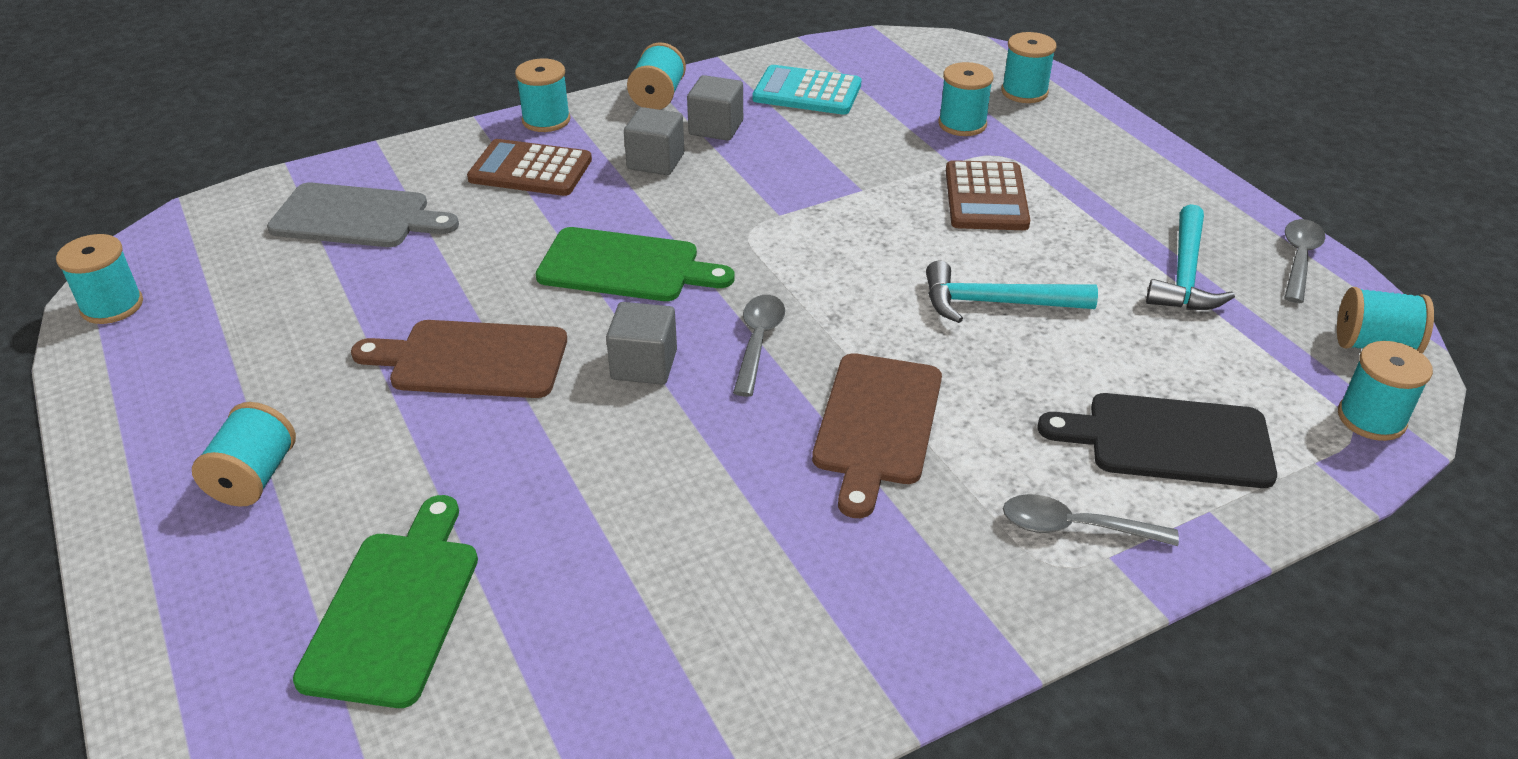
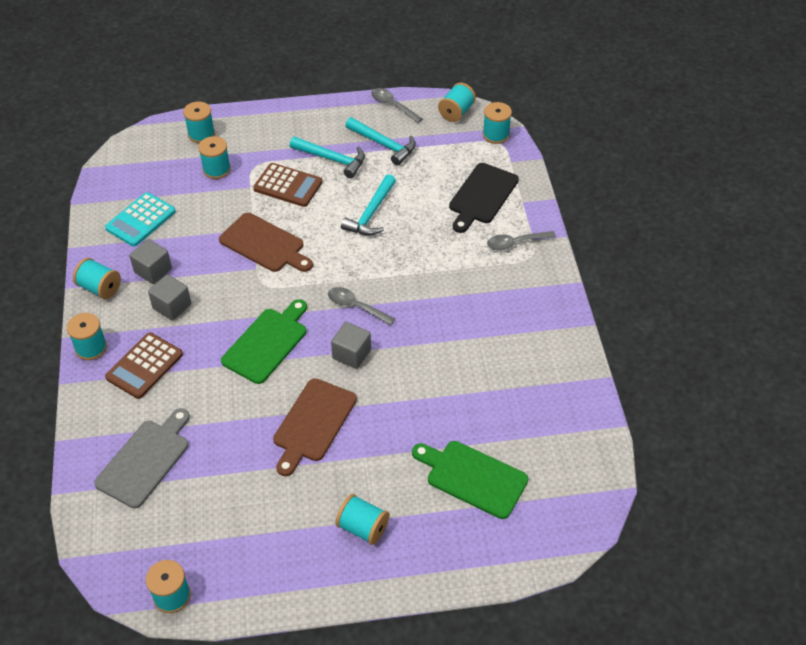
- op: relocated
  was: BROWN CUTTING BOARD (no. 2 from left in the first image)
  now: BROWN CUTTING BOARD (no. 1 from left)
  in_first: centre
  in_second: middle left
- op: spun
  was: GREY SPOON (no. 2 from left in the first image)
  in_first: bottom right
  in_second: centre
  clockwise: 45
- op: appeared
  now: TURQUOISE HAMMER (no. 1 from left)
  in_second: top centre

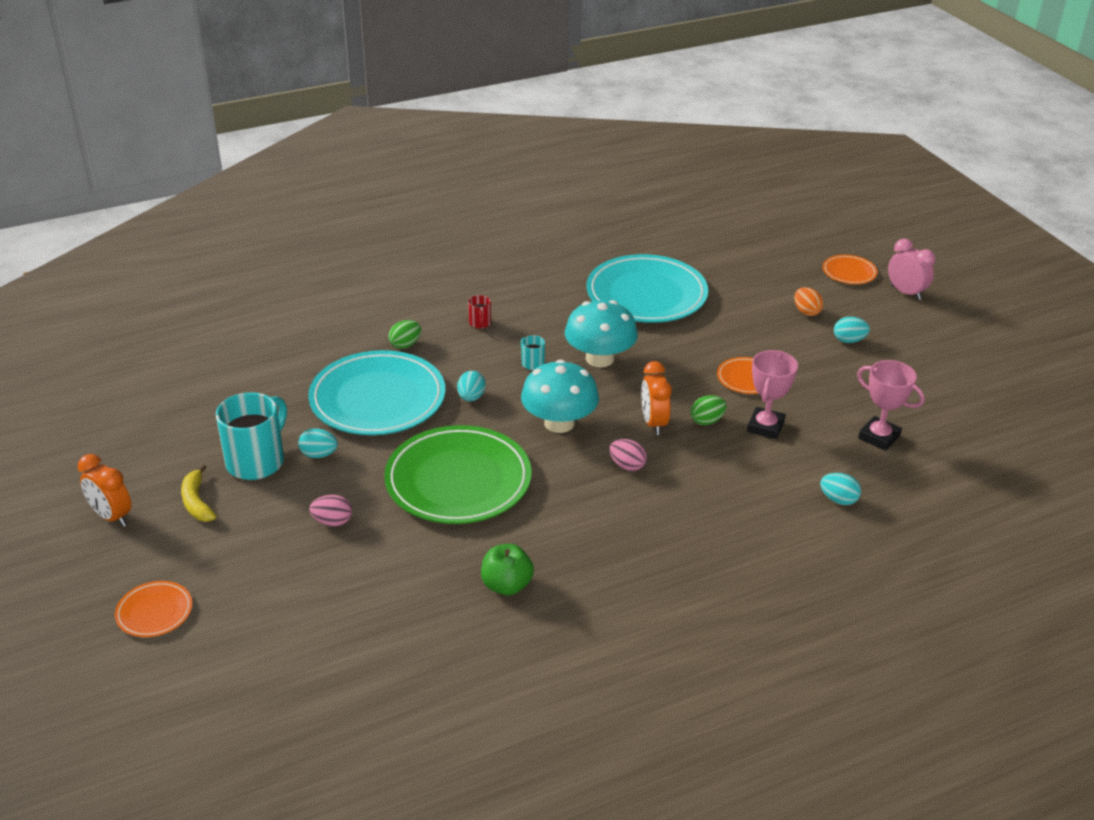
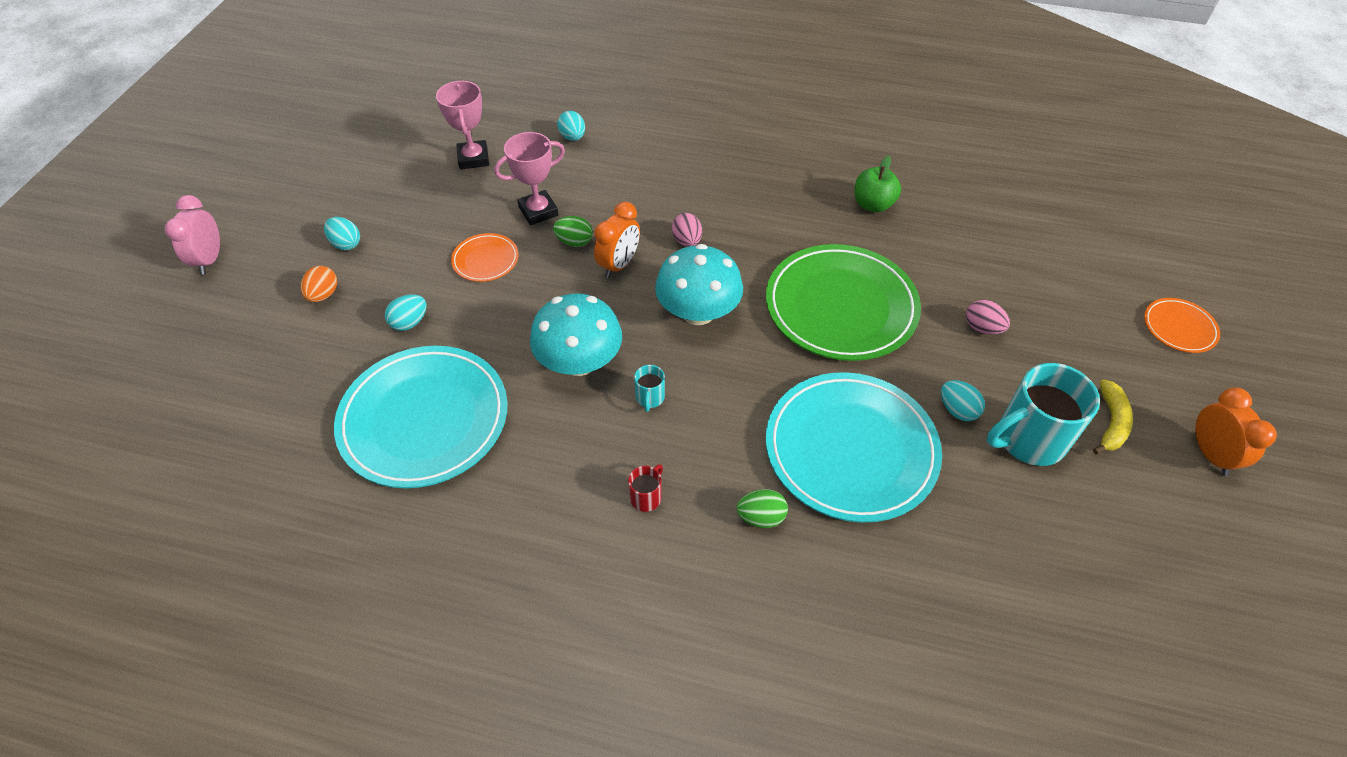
- op: relocated
  was: TURQUOISE EGG (no. 2 from left)
  in_first: centre
  in_second: middle left
- op: missing
  was: ORANGE PLATE (no. 3 from left)
  in_first: top right

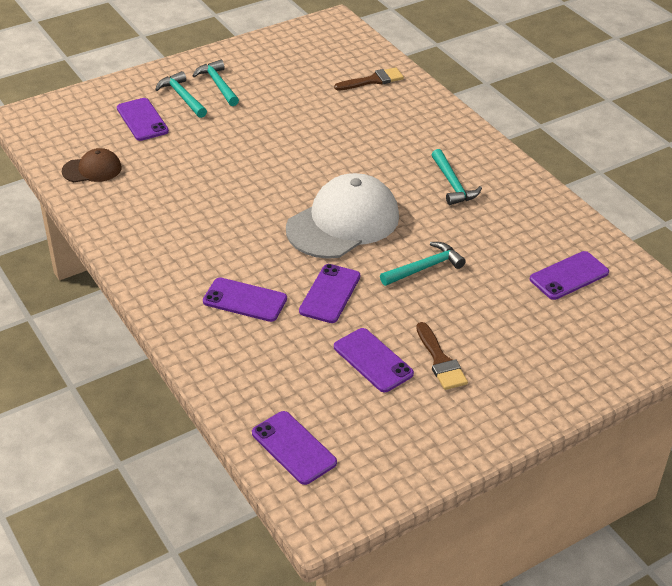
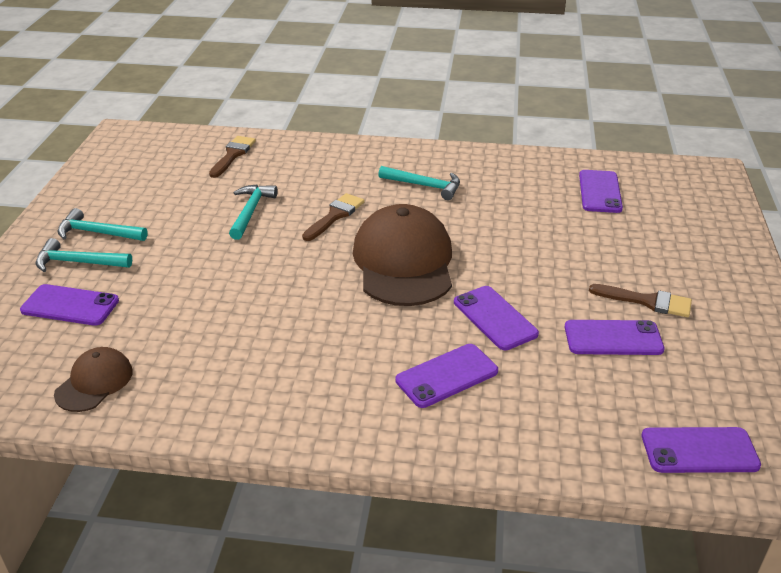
- op: colour
  was: WHITE CAP
  now: BROWN CAP (no. 2 from left)
  in_first: centre
  in_second: centre
- op: relocated
  was: TURQUOISE HAMMER (no. 3 from left)
  in_first: centre
  in_second: middle left
- op: appeared
  now: BROWN BRUSH (no. 2 from left)
  in_second: centre

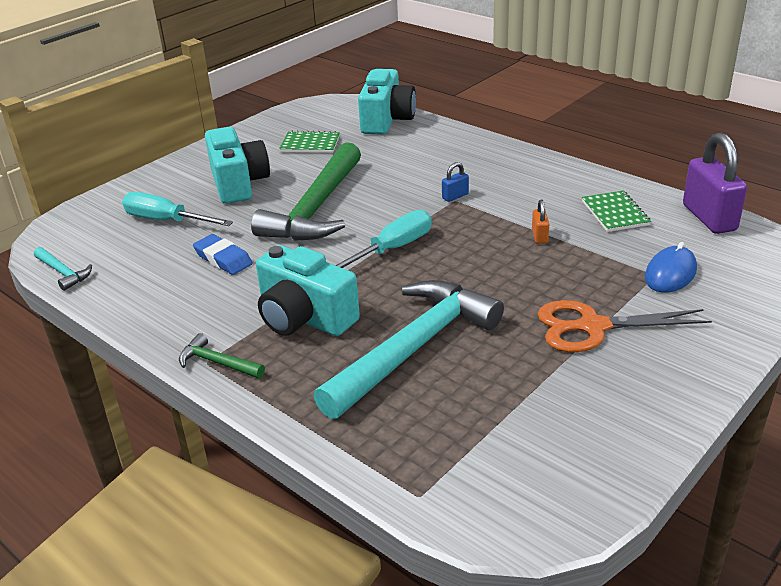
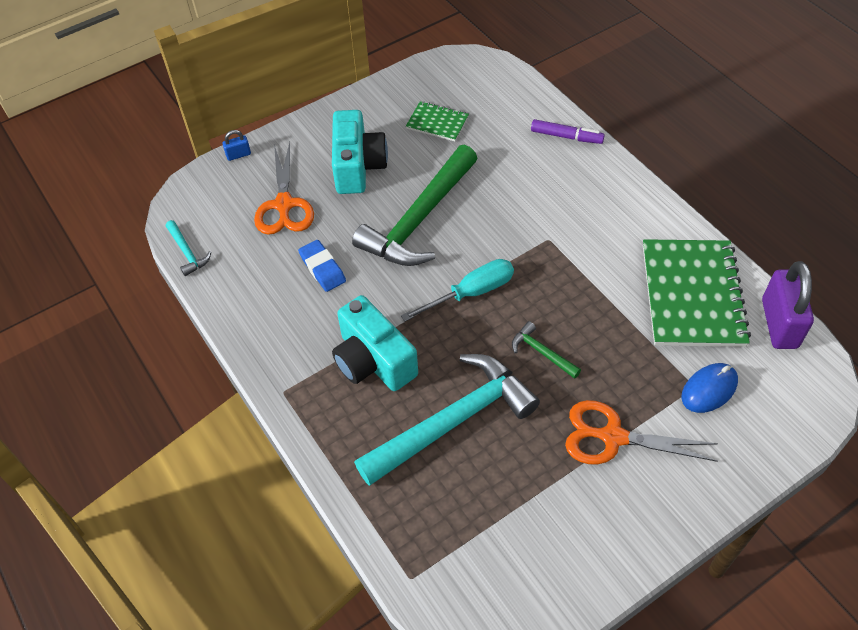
- op: exchanged
  was: TURQUOISE SCREWDRIVER (no. 1 from left)
  now: ORANGE SCISSORS (no. 1 from left)
  in_first: middle left
  in_second: top left
- op: relocated
  was: GREEN HAMMER (no. 1 from left in the first image)
  now: GREEN HAMMER (no. 2 from left)
  in_first: middle left
  in_second: centre
- op: missing
  was: TURQUOISE CAMERA (no. 3 from left)
  in_first: top centre
- op: relocated
  was: BLUE PADLOCK
  in_first: top centre
  in_second: top left
- op: missing
  was: ORANGE PADLOCK
  in_first: middle right
- op: size
  was: GREEN NOTEBOOK (no. 2 from left)
  in_first: middle right
  in_second: middle right
  ratio: 2.03
- op: appeared
  now: PURPLE MARKER
  in_second: top centre

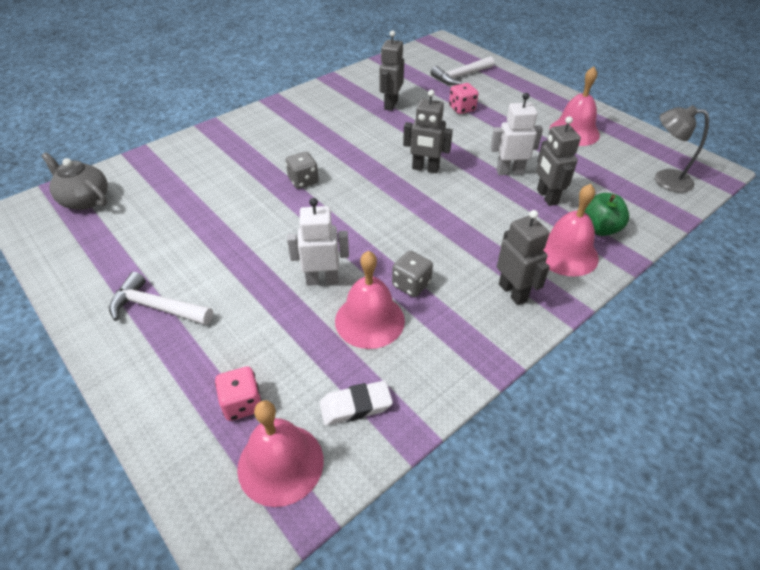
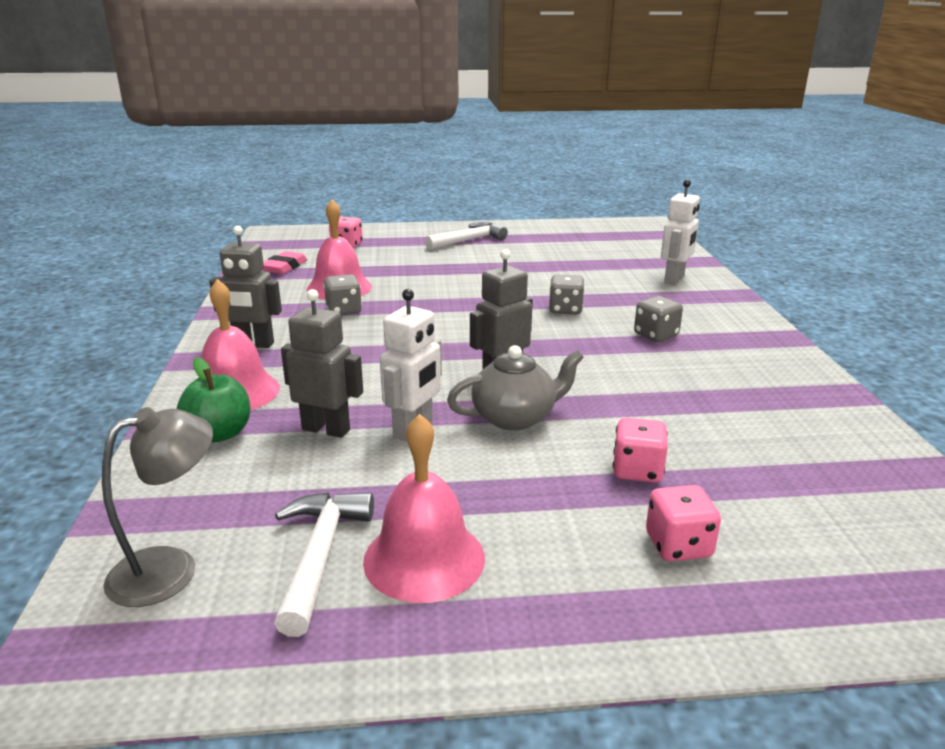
- op: relocated
  was: GREY TEAPOT
  in_first: top left
  in_second: centre
- op: missing
  was: PINK BELL (no. 1 from left)
  in_first: bottom centre
- op: relocated
  was: WHITE ROBOT (no. 1 from left in the first image)
  now: WHITE ROBOT (no. 2 from left)
  in_first: centre
  in_second: top right
- op: colour
  was: WHITE ERASER
  now: PINK ERASER
  in_first: bottom centre
  in_second: middle left
- op: missing
  was: GREY ROBOT (no. 1 from left)
  in_first: top centre
- op: relocated
  was: WHITE HAMMER (no. 2 from left in the first image)
  now: WHITE HAMMER (no. 1 from left)
  in_first: top centre
  in_second: bottom centre
- op: appeared
  now: GREY DICE (no. 3 from left)
  in_second: middle right
- op: appeared
  now: PINK DICE (no. 3 from left)
  in_second: bottom right

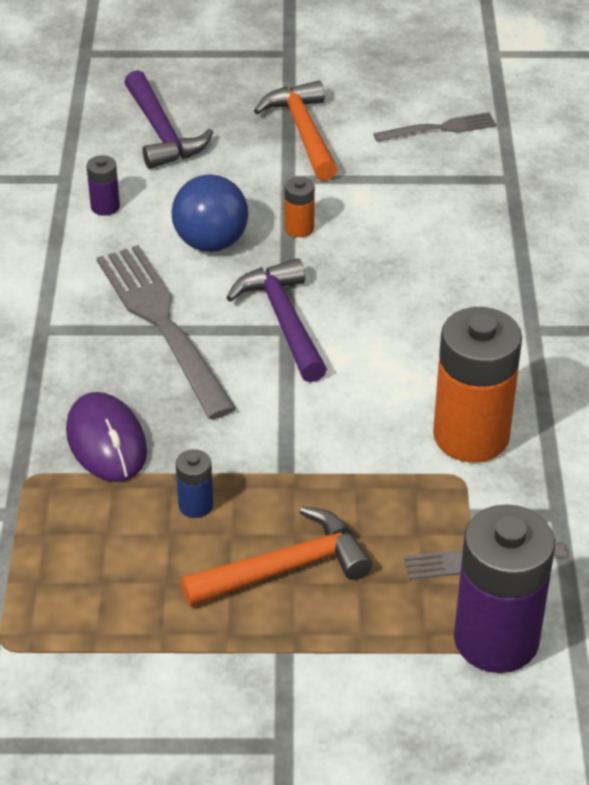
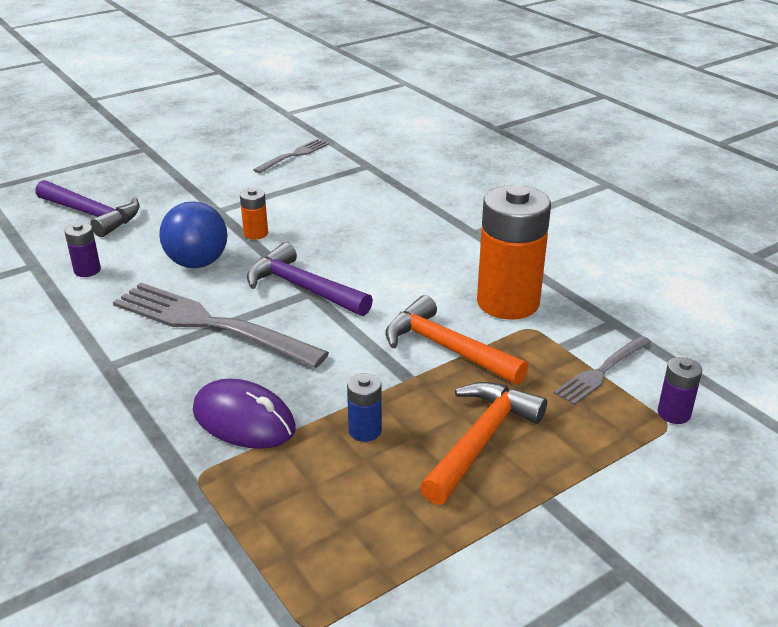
- op: relocated
  was: ORANGE HAMMER (no. 2 from left in the first image)
  now: ORANGE HAMMER (no. 1 from left)
  in_first: top centre
  in_second: centre
- op: size
  was: PURPLE BATTERY (no. 2 from left)
  in_first: bottom right
  in_second: middle right
  ratio: 0.44

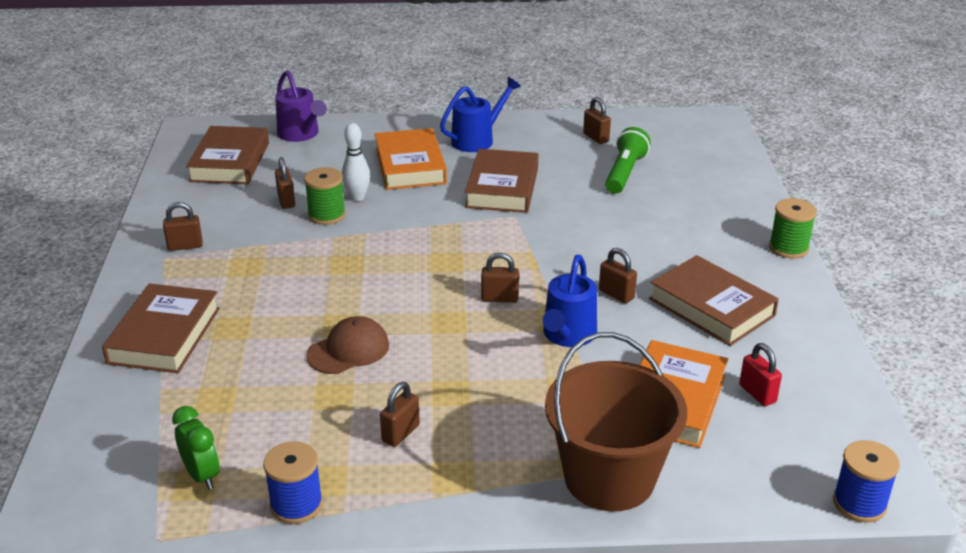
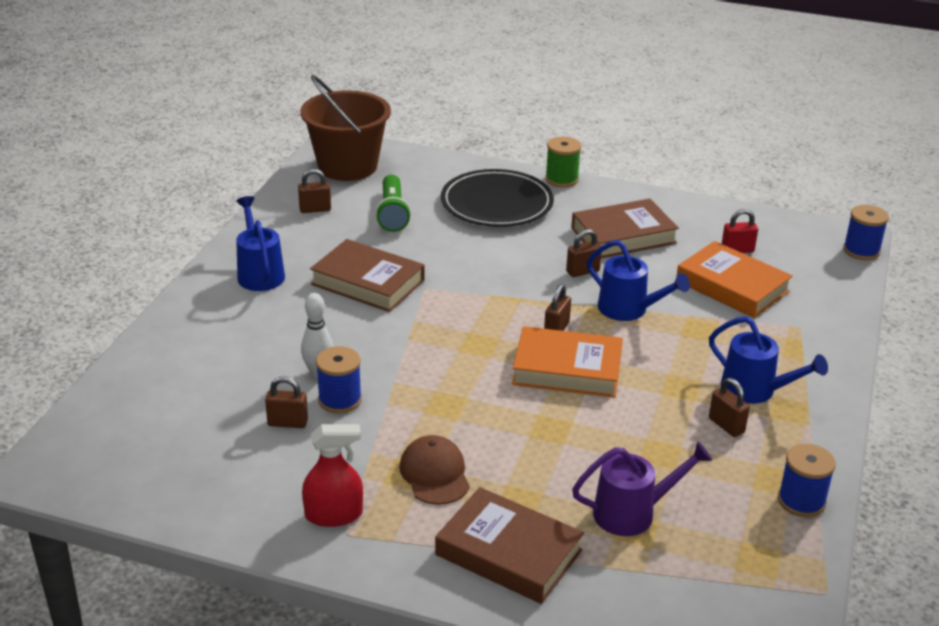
- op: exchanged
  was: BROWN PADLOCK (no. 1 from left)
  now: RED SPRAY BOTTLE
  in_first: middle left
  in_second: bottom centre
- op: missing
  was: GREEN CLOCK
  in_first: bottom left
- op: missing
  was: BROWN BOOK (no. 2 from left)
  in_first: top left
- op: relocated
  was: PURPLE WATERING CAN
  in_first: top left
  in_second: bottom right
- op: colour
  was: GREEN SPOOL (no. 1 from left)
  now: BLUE SPOOL (no. 1 from left)
  in_first: centre
  in_second: centre
- op: relocated
  was: BROWN CAP
  in_first: centre
  in_second: bottom centre
- op: relocated
  was: ORANGE BOOK (no. 1 from left)
  in_first: top centre
  in_second: centre
- op: relocated
  was: BROWN BUCKET
  in_first: bottom centre
  in_second: top centre
- op: spun
  was: GREEN FLASHLIGHT
  in_first: top centre
  in_second: top centre
  clockwise: -135
- op: appeared
  now: BLACK PLATE
  in_second: top centre
- op: appeared
  now: BLUE WATERING CAN (no. 3 from left)
  in_second: middle right

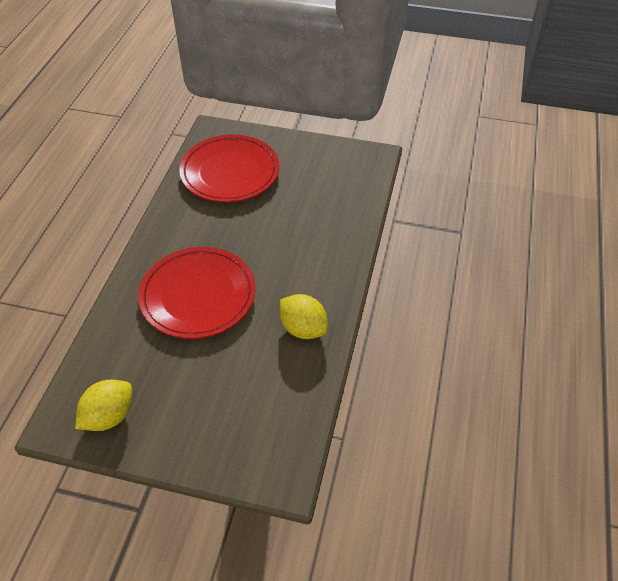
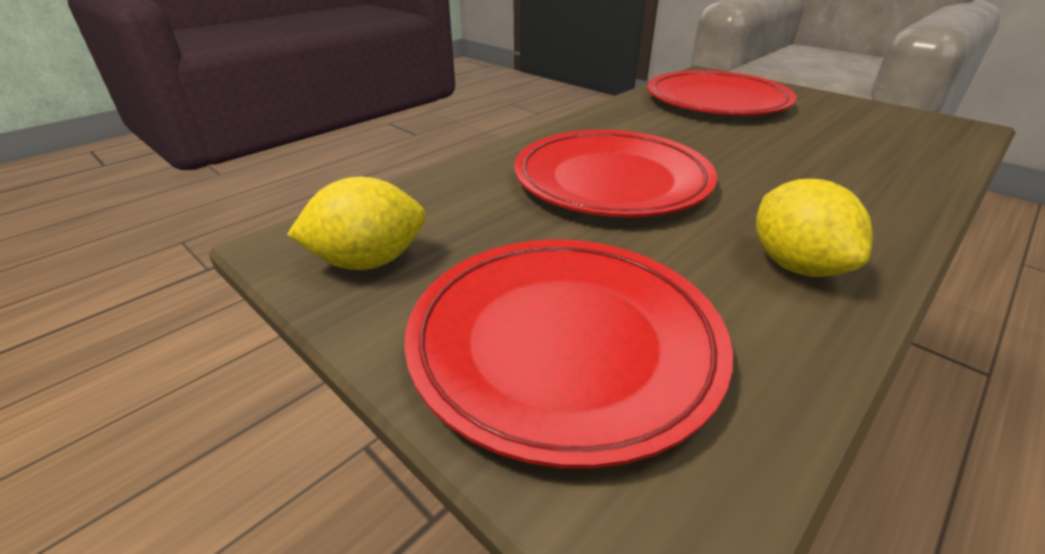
- op: appeared
  now: RED PLATE (no. 1 from left)
  in_second: centre

